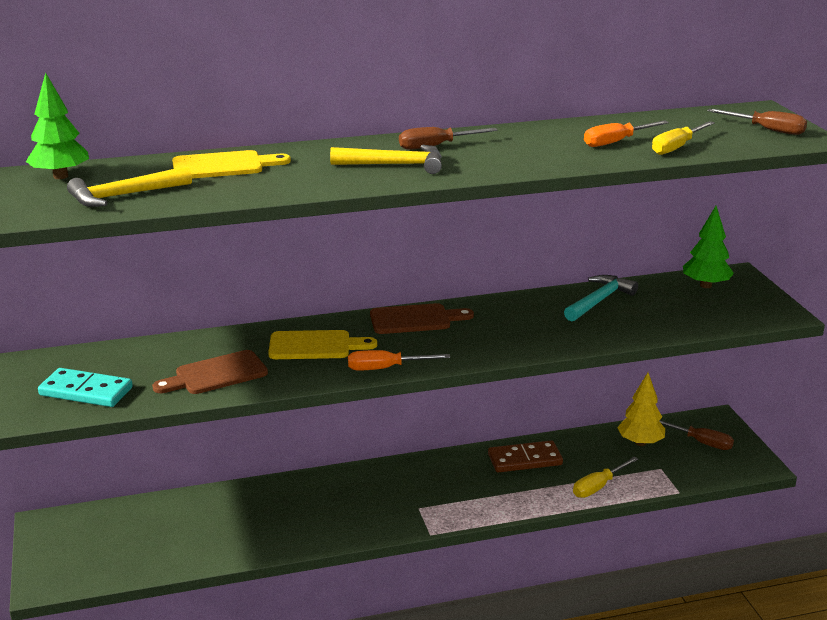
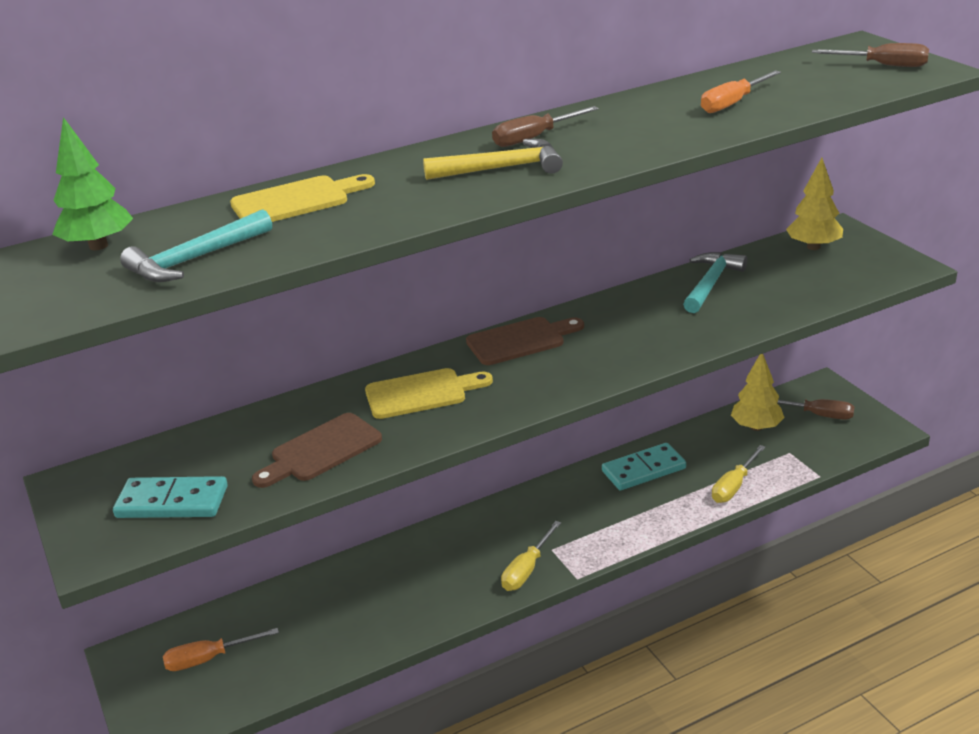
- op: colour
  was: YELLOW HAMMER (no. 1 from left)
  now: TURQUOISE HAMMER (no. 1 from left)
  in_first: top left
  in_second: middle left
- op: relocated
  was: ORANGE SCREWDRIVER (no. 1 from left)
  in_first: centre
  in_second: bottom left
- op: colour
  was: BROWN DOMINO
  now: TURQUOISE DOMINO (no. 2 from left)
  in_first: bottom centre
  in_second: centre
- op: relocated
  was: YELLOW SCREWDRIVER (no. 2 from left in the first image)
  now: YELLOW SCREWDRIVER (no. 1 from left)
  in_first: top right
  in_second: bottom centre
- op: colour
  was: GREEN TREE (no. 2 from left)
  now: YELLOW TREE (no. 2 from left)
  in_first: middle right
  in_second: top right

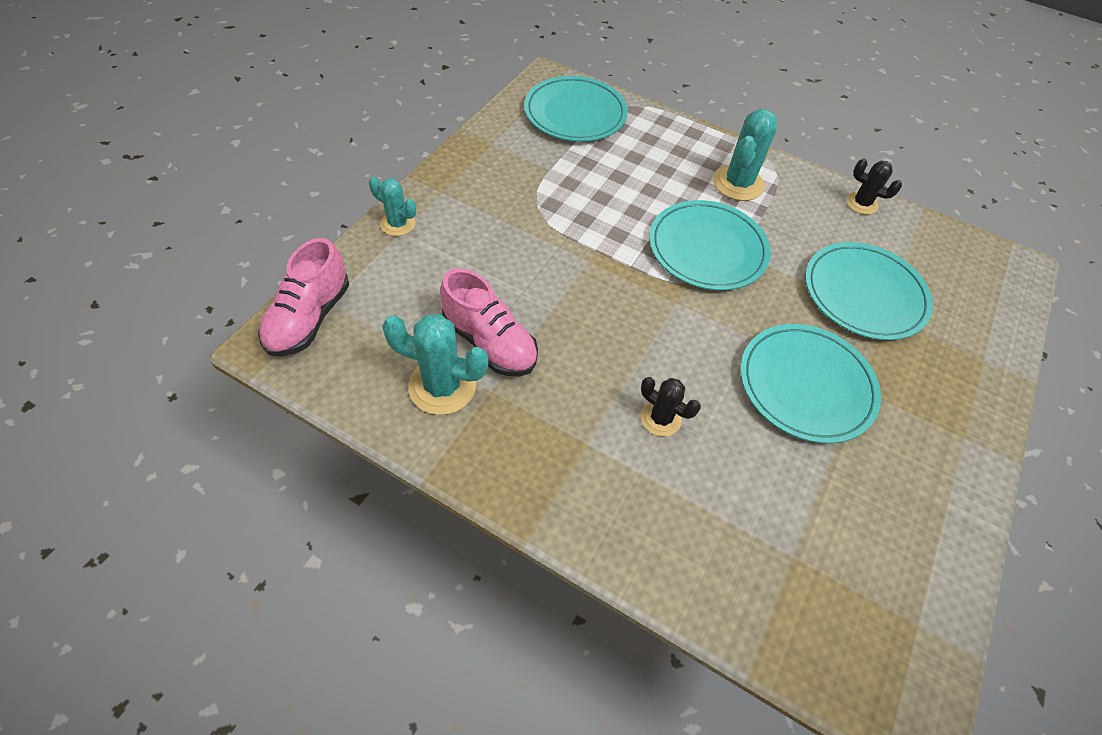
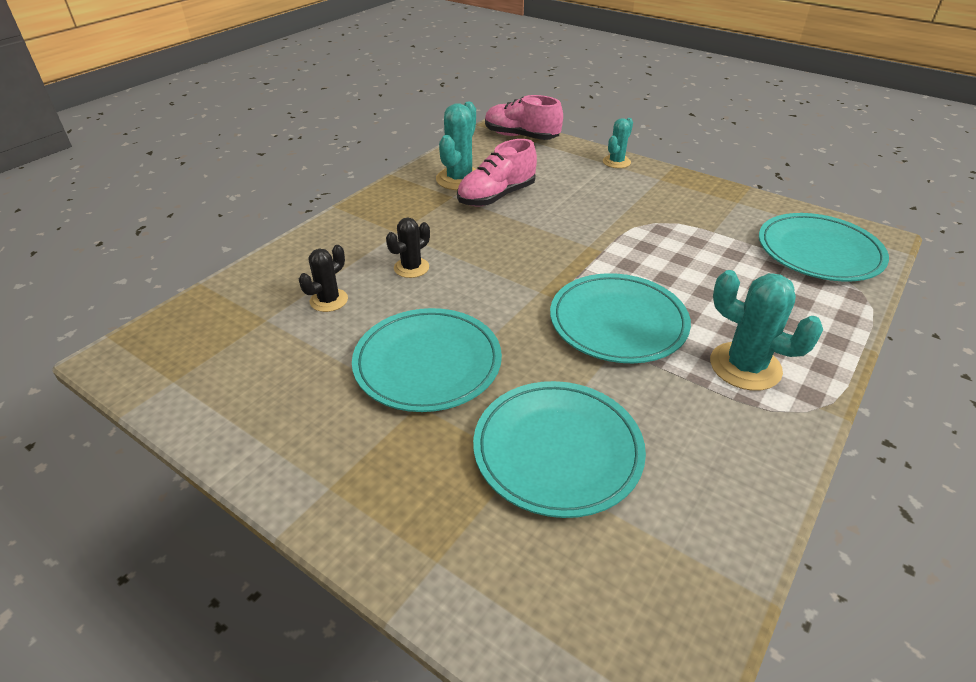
- op: relocated
  was: BLACK CACTUS (no. 2 from left in the first image)
  now: BLACK CACTUS (no. 1 from left)
  in_first: top right
  in_second: middle left

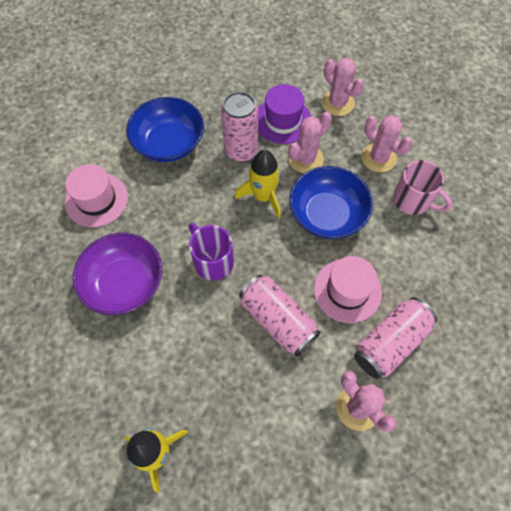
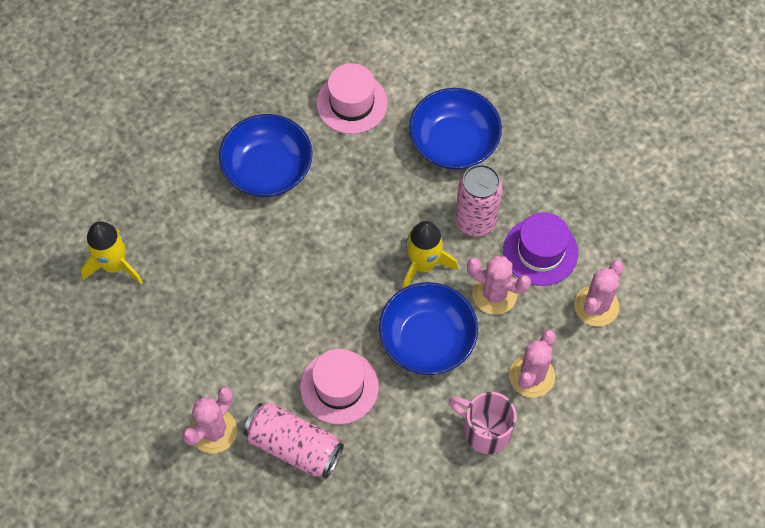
- op: colour
  was: PURPLE BOWL
  now: BLUE BOWL (no. 1 from left)
  in_first: middle left
  in_second: top centre
- op: missing
  was: PURPLE MUG
  in_first: centre
- op: missing
  was: PINK CAN (no. 2 from left)
  in_first: centre
- op: spun
  was: PINK MUG
  in_first: middle right
  in_second: bottom centre
  clockwise: 105

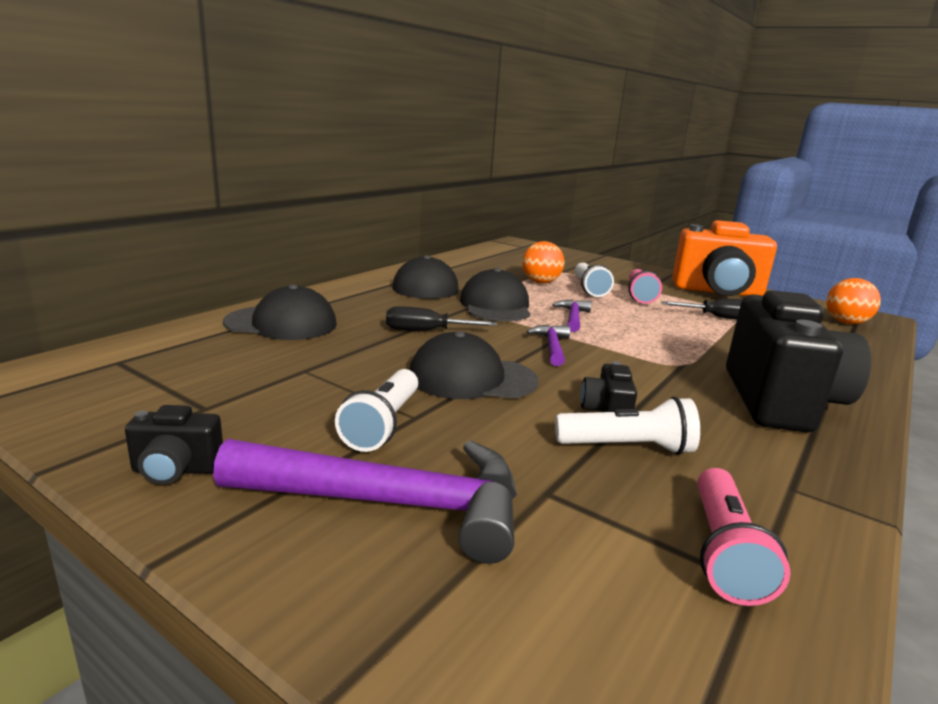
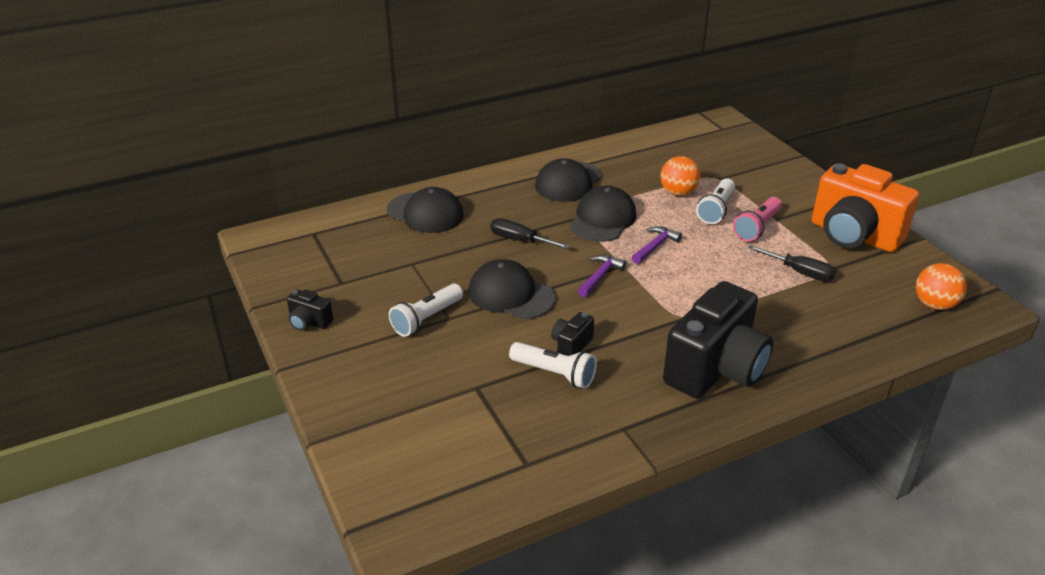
- op: missing
  was: PURPLE HAMMER (no. 1 from left)
  in_first: bottom centre
- op: missing
  was: PINK FLASHLIGHT (no. 2 from left)
  in_first: bottom right

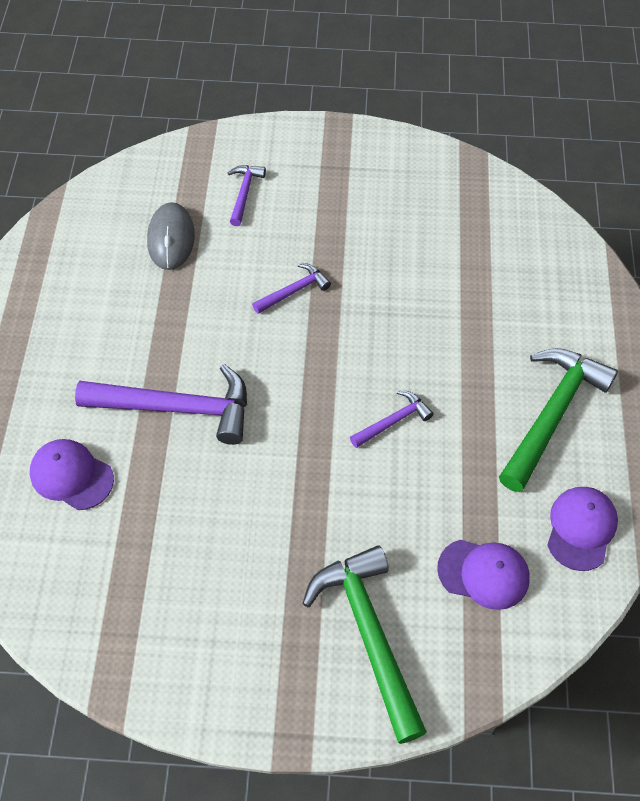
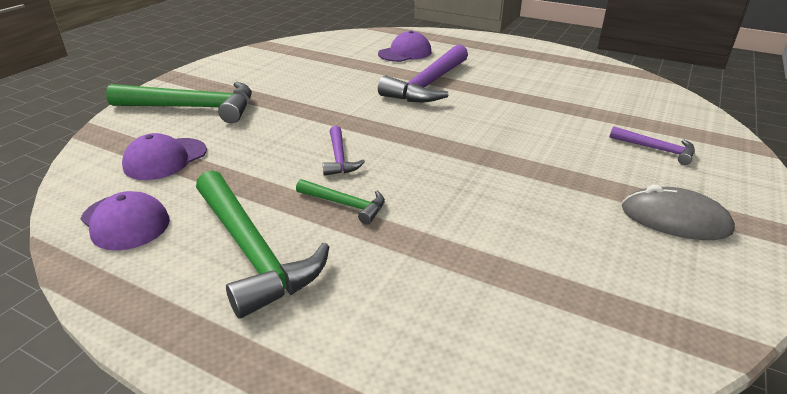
- op: relocated
  was: GREY MOUSE
  in_first: top left
  in_second: middle right
- op: missing
  was: PURPLE HAMMER (no. 3 from left)
  in_first: centre
- op: appeared
  now: GREEN HAMMER (no. 3 from left)
  in_second: centre

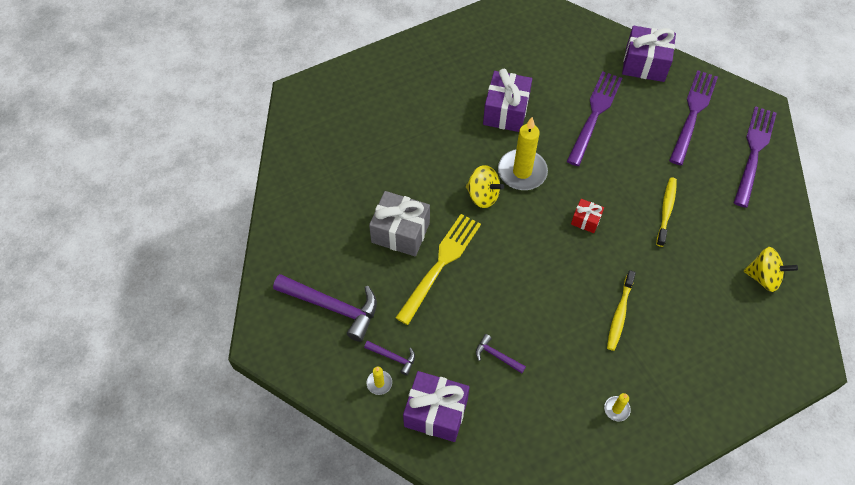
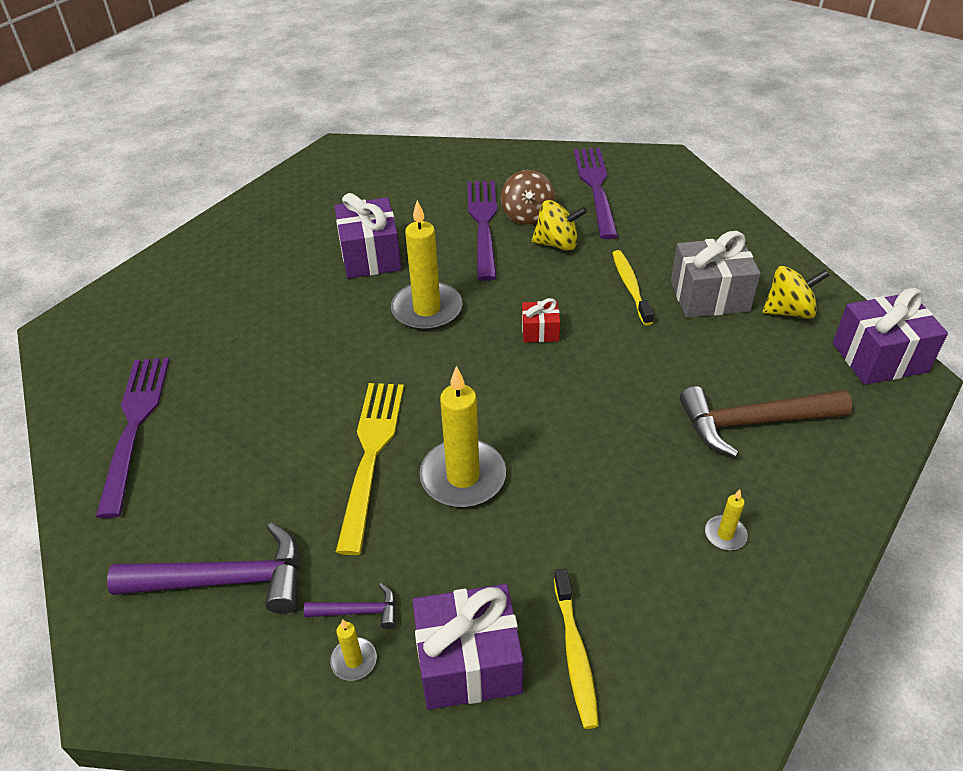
- op: relocated
  was: GREY GIFT
  in_first: centre
  in_second: middle right
- op: relocated
  was: YELLOW SPINNING TOP (no. 1 from left)
  in_first: centre
  in_second: top centre
- op: missing
  was: PURPLE HAMMER (no. 3 from left)
  in_first: bottom centre
- op: relocated
  was: YELLOW TOOTHBRUSH (no. 1 from left)
  in_first: middle right
  in_second: bottom centre
- op: relocated
  was: PURPLE GIFT (no. 3 from left)
  in_first: top right
  in_second: middle right
- op: relocated
  was: PURPLE FORK (no. 3 from left in the first image)
  now: PURPLE FORK (no. 1 from left)
  in_first: top right
  in_second: middle left
- op: appeared
  now: YELLOW CANDLE (no. 3 from left)
  in_second: centre
- op: appeared
  now: BROWN SPINNING TOP
  in_second: top centre
- op: appeared
  now: BROWN HAMMER
  in_second: middle right

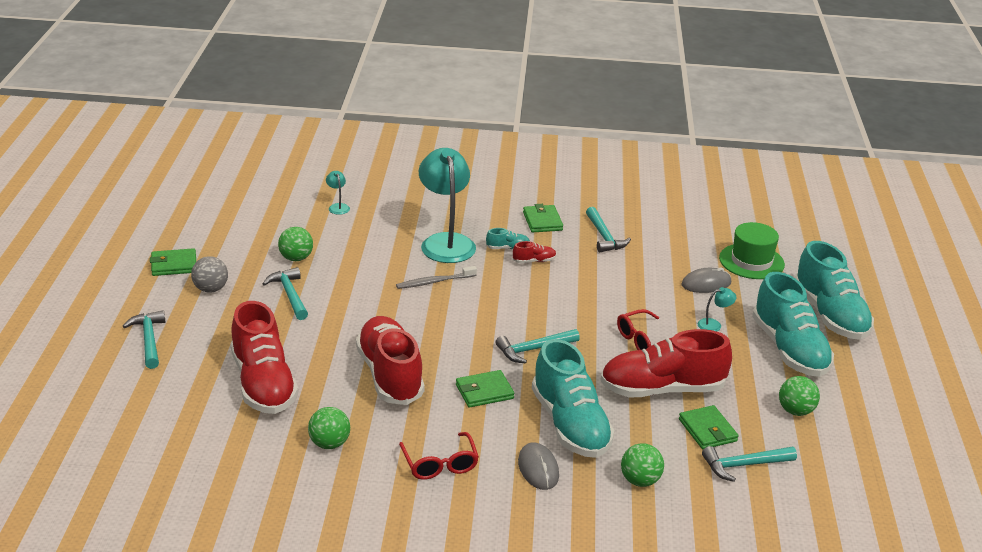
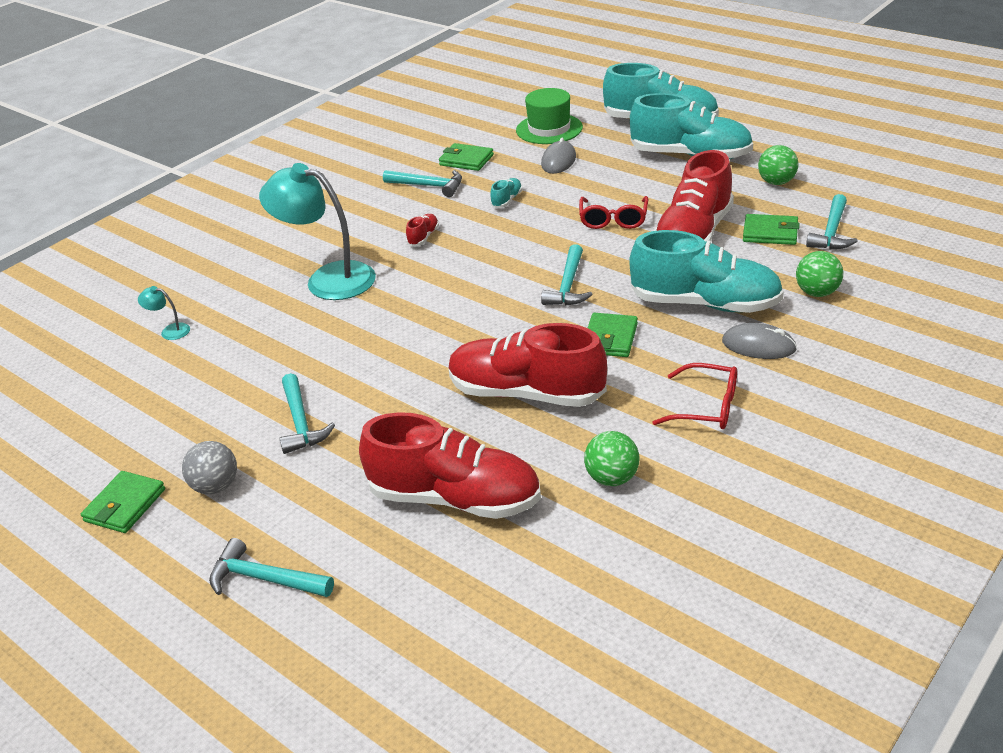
- op: spun
  was: TURQUOISE HAMMER (no. 2 from left)
  in_first: middle left
  in_second: middle left
  clockwise: -120
- op: missing
  was: GREEN BALL (no. 1 from left)
  in_first: middle left
- op: missing
  was: GREY TOOTHBRUSH
  in_first: centre
- op: relocated
  was: TURQUOISE SHOE (no. 1 from left)
  in_first: centre
  in_second: top centre
- op: relocated
  was: GREEN WALLET (no. 3 from left in the first image)
  now: GREEN WALLET (no. 2 from left)
  in_first: centre
  in_second: top centre
- op: missing
  was: TURQUOISE LAMP (no. 3 from left)
  in_first: middle right

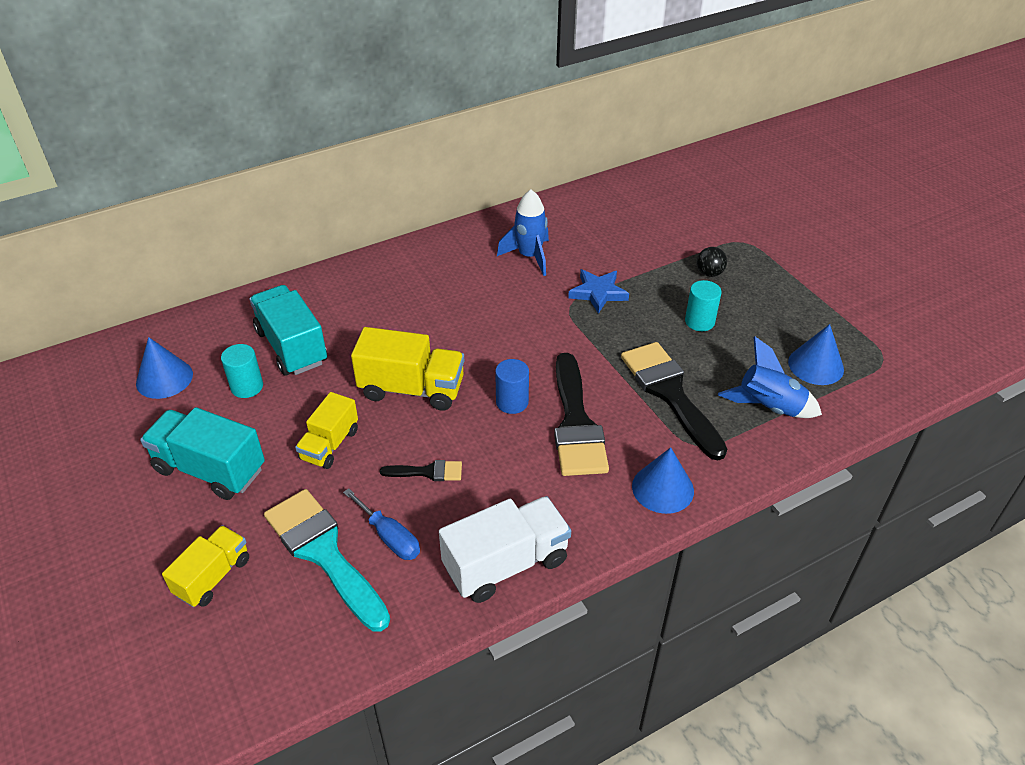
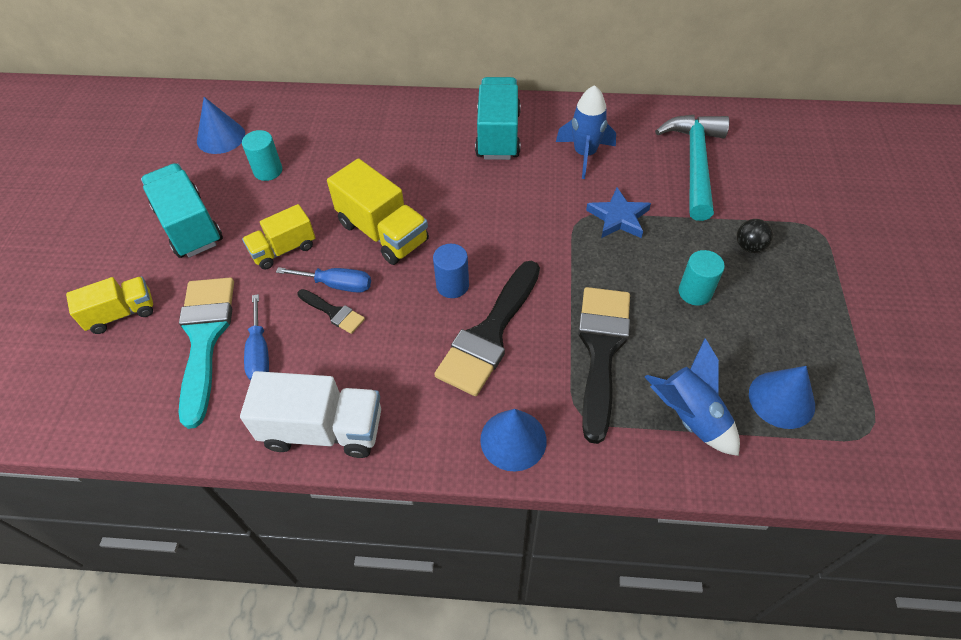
- op: relocated
  was: TURQUOISE TRUCK (no. 2 from left)
  in_first: middle left
  in_second: top centre
- op: appeared
  now: BLUE SCREWDRIVER (no. 2 from left)
  in_second: centre
- op: appeared
  now: TURQUOISE HAMMER
  in_second: top right

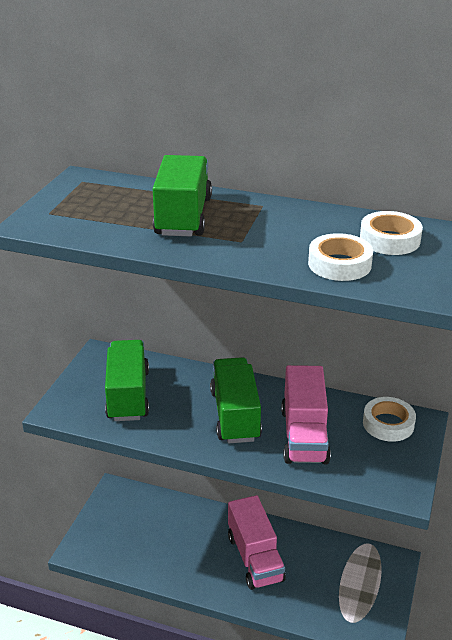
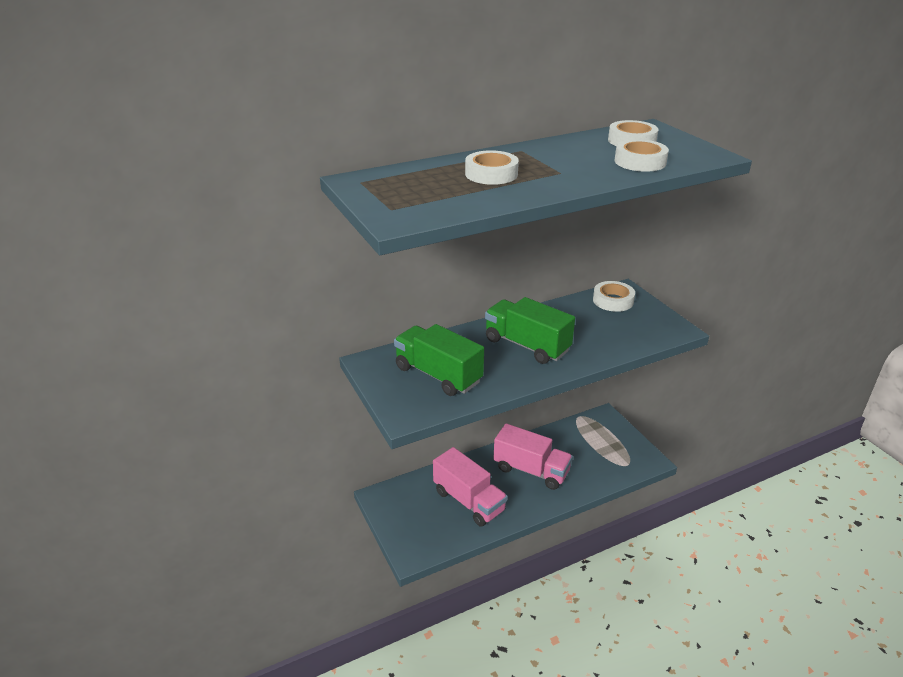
- op: exchanged
  was: GREEN TRUCK (no. 2 from left)
  now: WHITE TAPE (no. 1 from left)
  in_first: top centre
  in_second: top centre
- op: relocated
  was: PINK TRUCK (no. 2 from left in the first image)
  now: PINK TRUCK (no. 1 from left)
  in_first: middle right
  in_second: bottom centre

